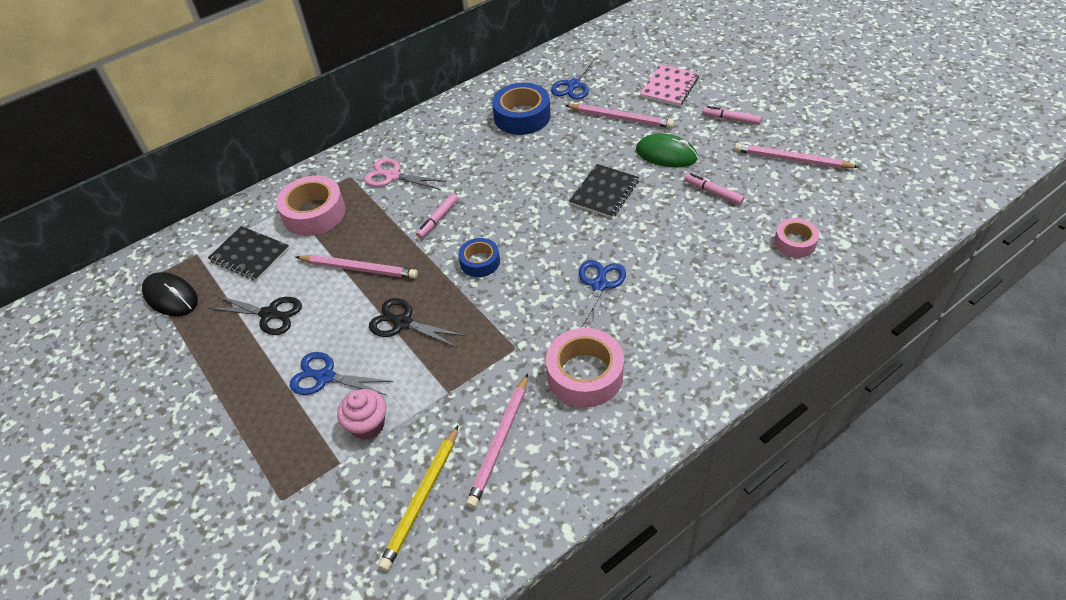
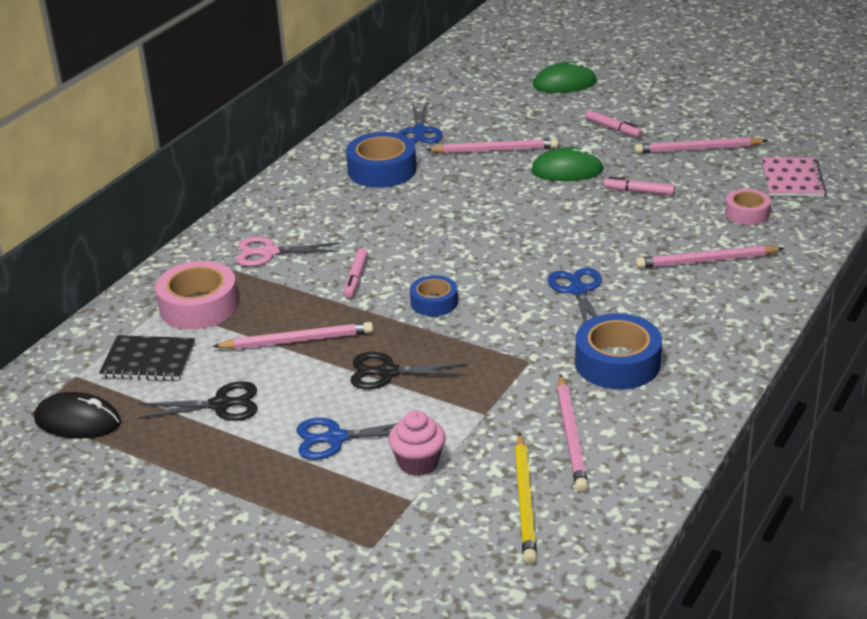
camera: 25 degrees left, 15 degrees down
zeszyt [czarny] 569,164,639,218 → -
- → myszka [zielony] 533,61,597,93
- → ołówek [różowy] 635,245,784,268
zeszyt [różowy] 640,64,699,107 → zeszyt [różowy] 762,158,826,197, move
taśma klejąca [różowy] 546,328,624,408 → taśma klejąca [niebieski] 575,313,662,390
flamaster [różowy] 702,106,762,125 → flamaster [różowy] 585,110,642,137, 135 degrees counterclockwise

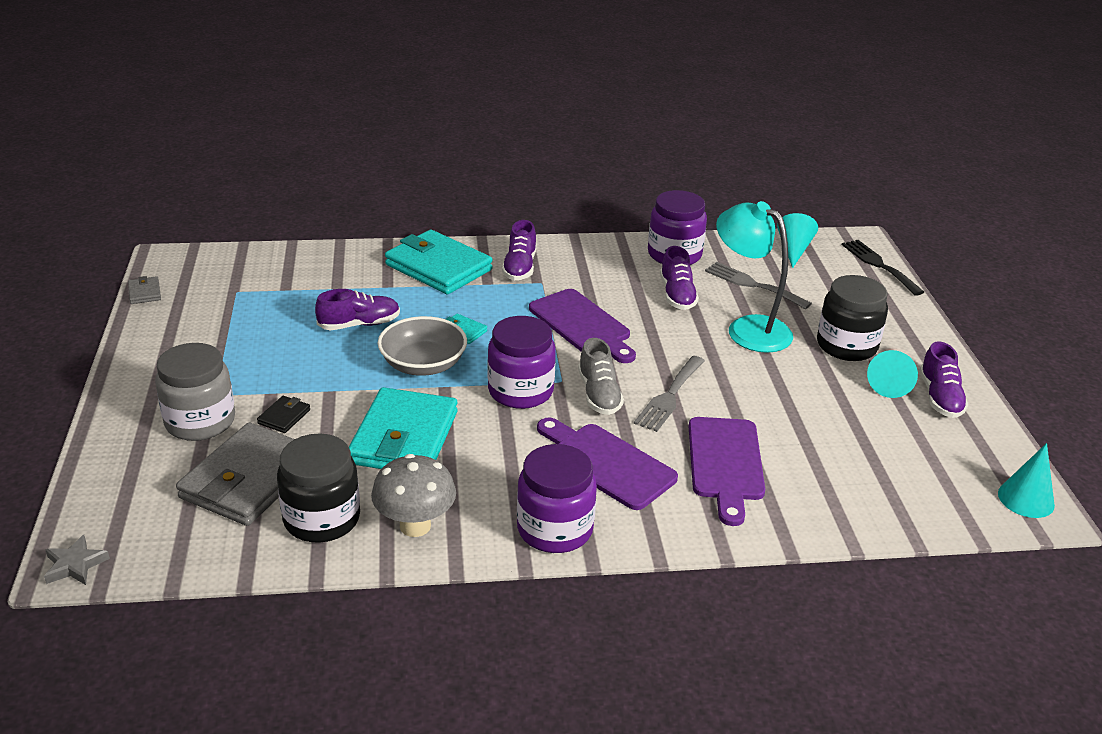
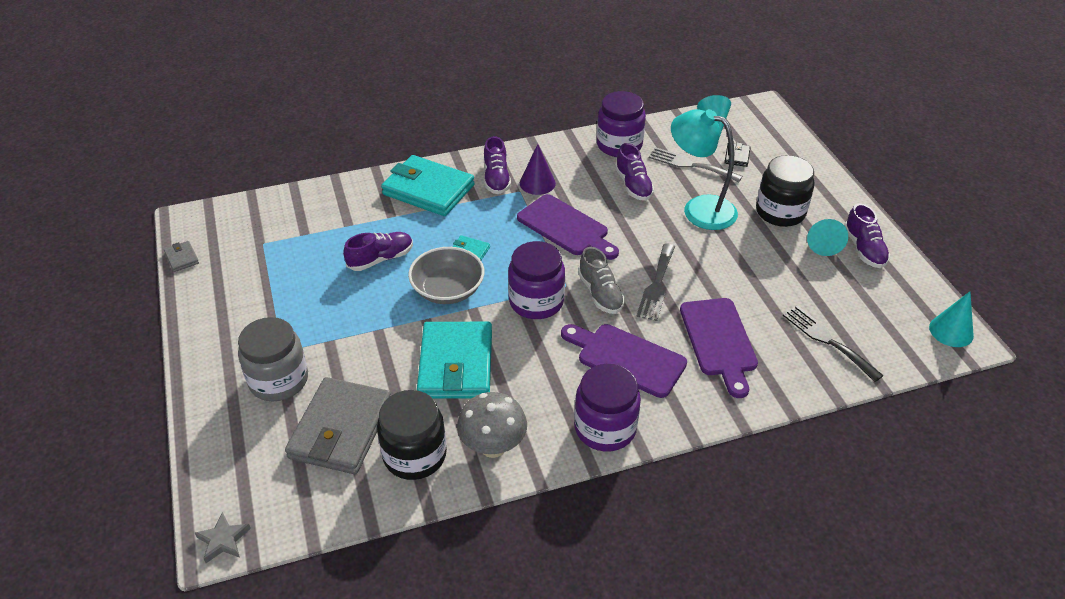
camera: 10 degrees left, 10 degrees up
- → stożek [fioletowy] 520,144,556,195
portfel [czarny] 257,396,310,433 → portfel [czarny] 724,143,751,167, move
widelec [czarny] 842,240,924,296 → widelec [czarny] 783,305,884,382, move

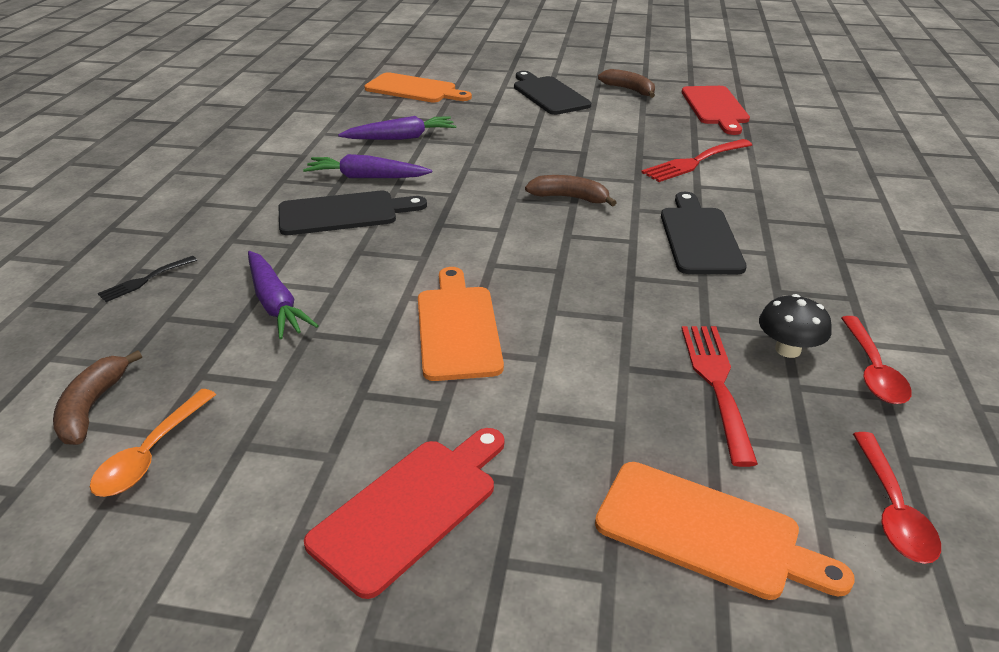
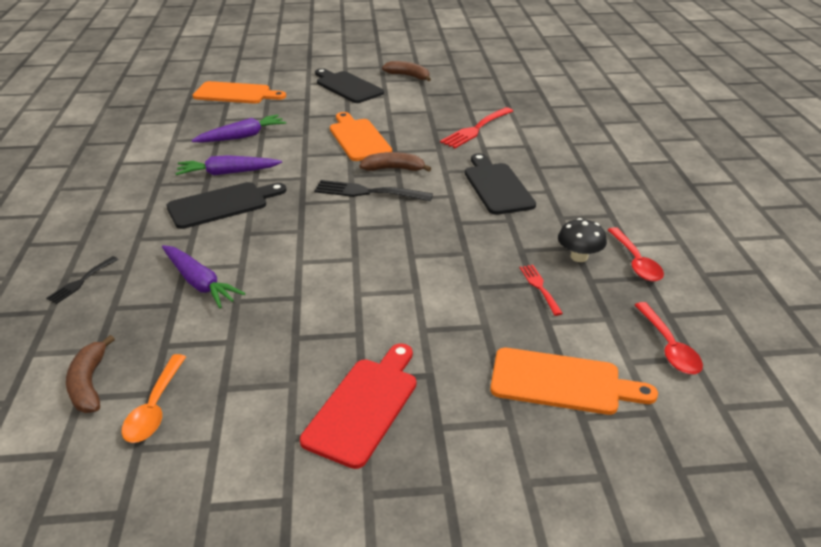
camera: 15 degrees left, 0 degrees up
deska do krojenia [czerwony] 682,86,750,135 → -
- → widelec [czarny] 314,180,433,201
deska do krojenia [pomarańczowy] 418,267,504,381 → deska do krojenia [pomarańczowy] 330,112,392,161, move
widelec [czerwony] 681,326,758,467 → widelec [czerwony] 519,265,563,316, x0.57

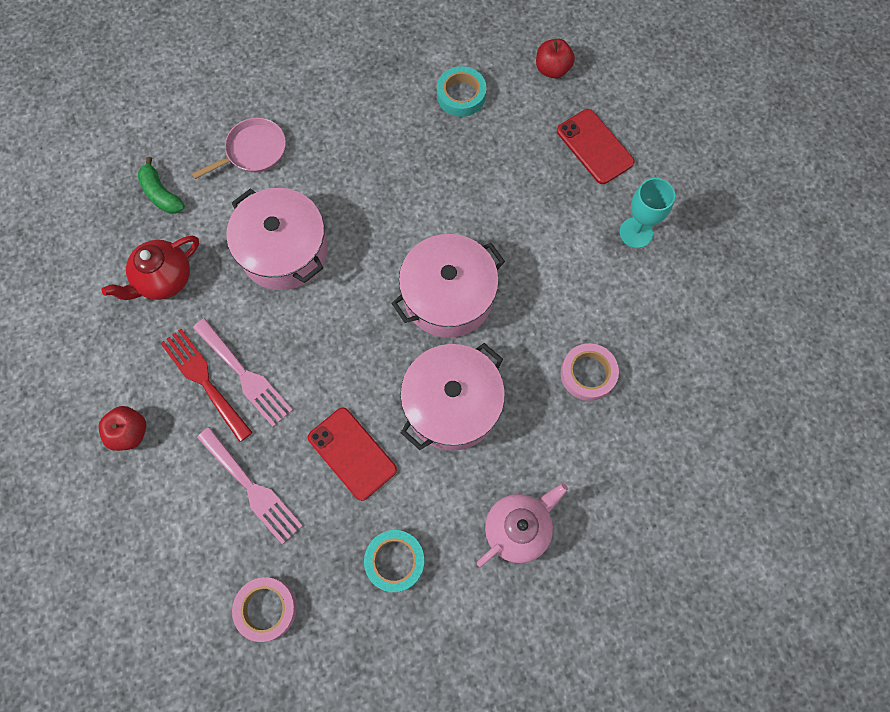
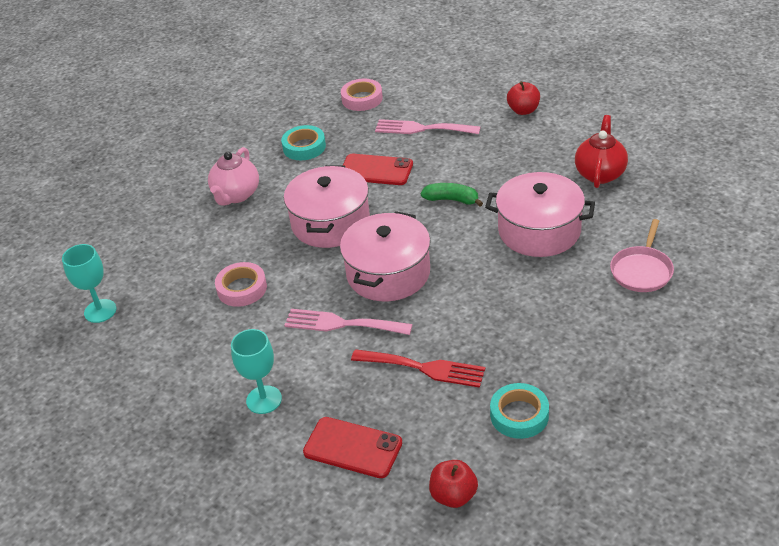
camera: 150 degrees right, 30 degrees down
- → kielich [turkusowy] 62,244,116,323
banan [zielony] 138,157,185,214 → banan [zielony] 421,183,483,206, move
widelec [czerwony] 160,329,253,442 → widelec [czerwony] 351,349,485,388, move
widelec [różowy] 193,318,293,427 → widelec [różowy] 284,309,413,335, move

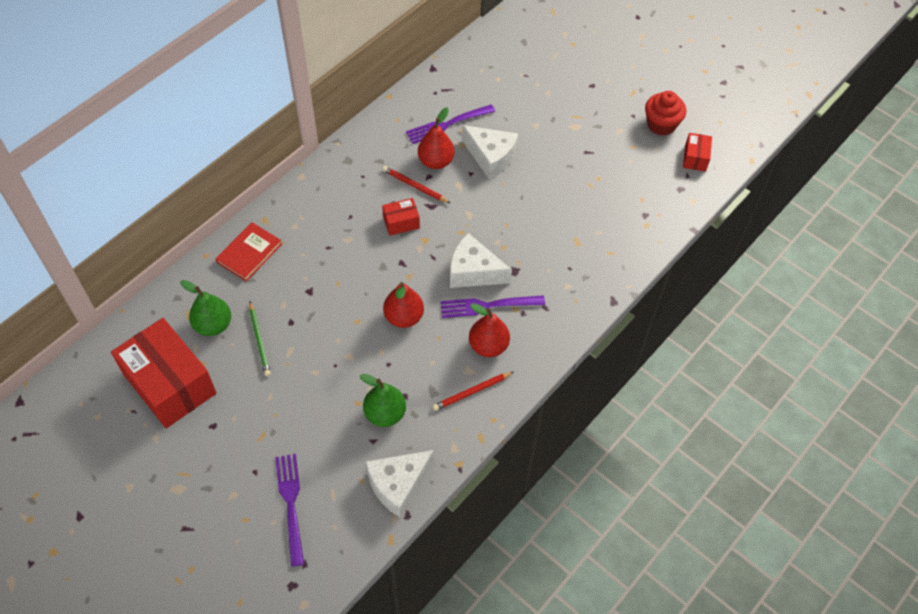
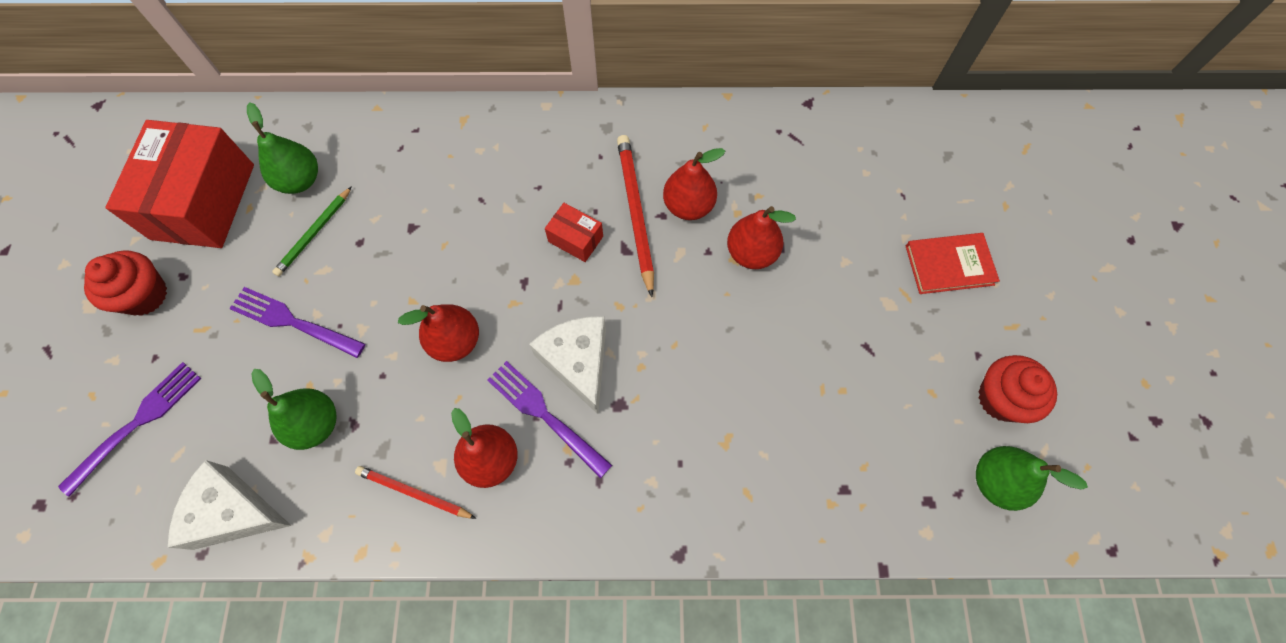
camera: 50 degrees right, 10 degrees up
- → muffinka [czerwony] 84,250,167,316
książka [czerwony] 216,222,282,282 → książka [czerwony] 906,233,1000,294, move
widelec [fioletowy] 406,104,495,144 → widelec [fioletowy] 229,287,365,358, move
ser [biały] 462,125,518,179 → gruszka [czerwony] 727,206,796,269
pudełko [czerwony] 683,133,712,171 → gruszka [zielony] 976,446,1088,511
ołówek [czerwony] 382,166,450,203 → ołówek [czerwony] 617,135,654,297, x1.60

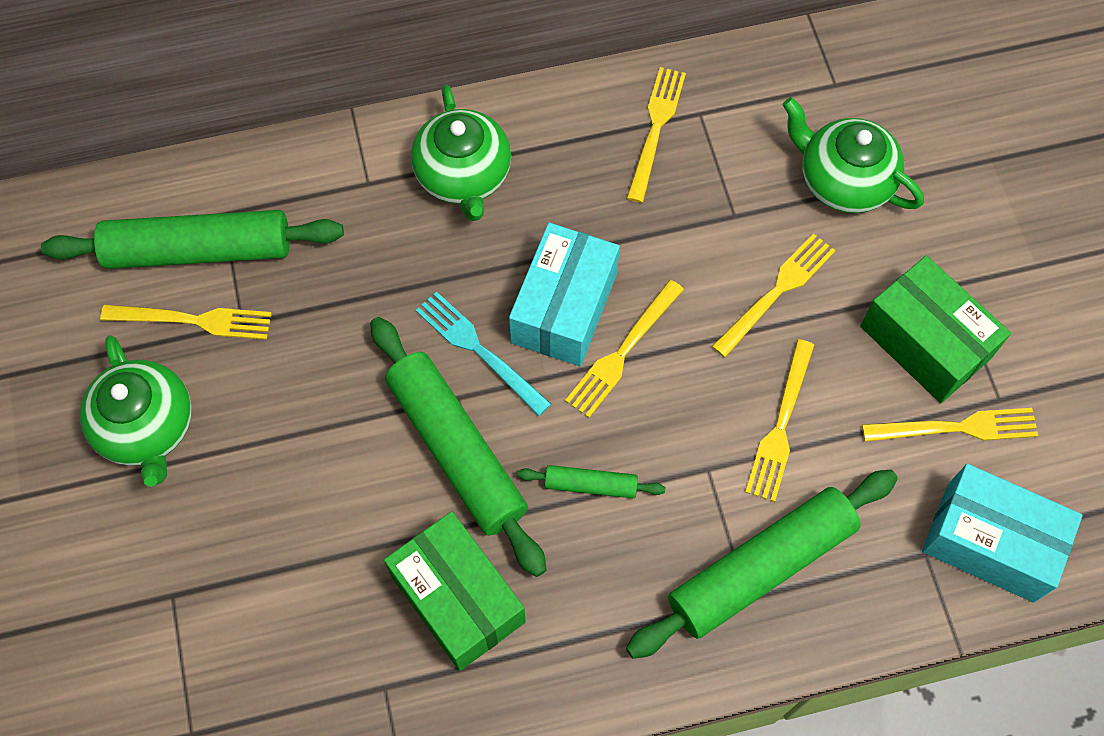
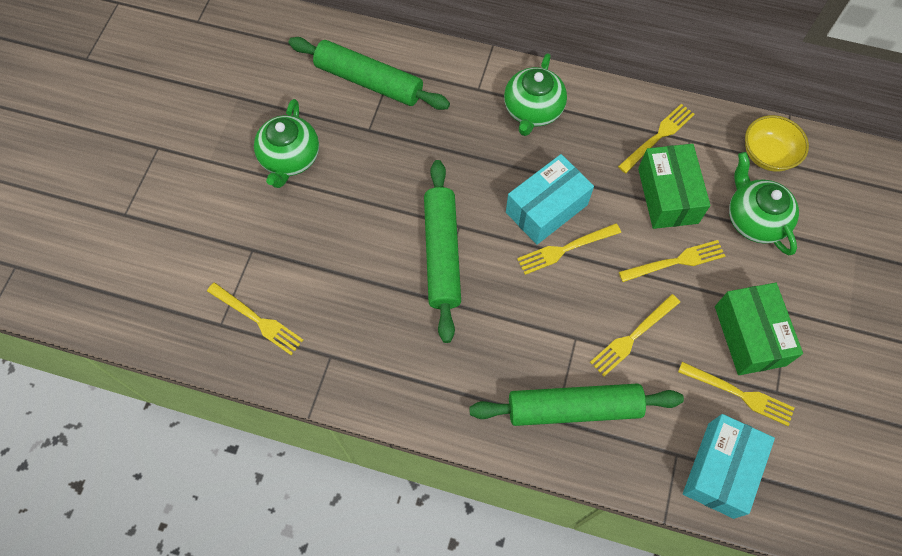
camera: 30 degrees right, 0 degrees up
widelec [turkusowy] 416,291,551,416 → -
wałek do ciasta [zielony] 517,465,665,498 → -
- → miska [żółty] 745,115,809,171
widelec [żółty] 100,304,272,340 → widelec [żółty] 207,282,303,355, move
pudełko [zielony] 384,511,526,671 → pudełko [zielony] 638,144,710,229, move
pudełko [turkusowy] 922,464,1083,603 → pudełko [turkusowy] 683,414,775,519, 60 degrees clockwise

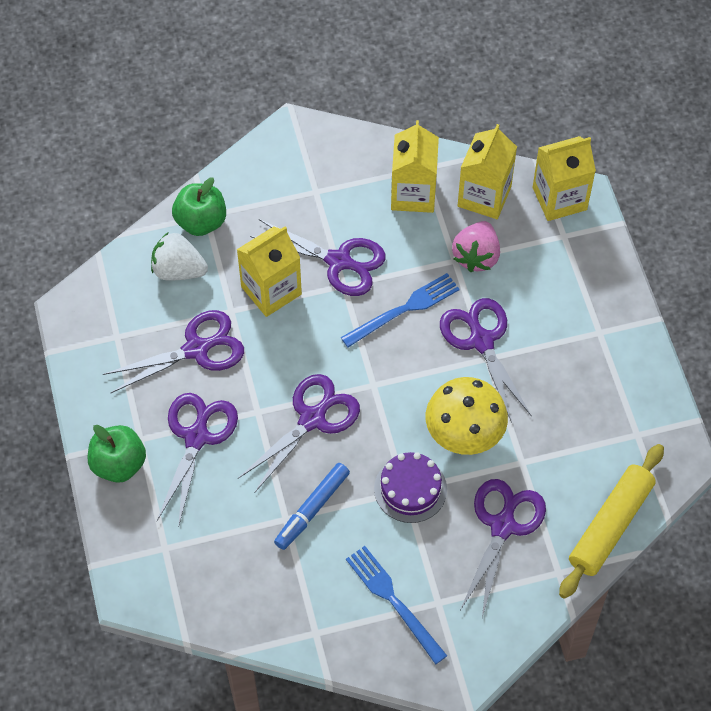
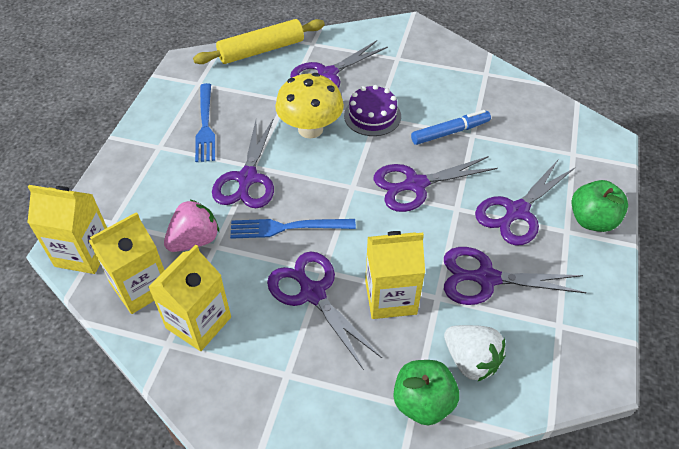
camera: 150 degrees left, 10 degrees down
widelec [niebieski] 346,546,447,664 → widelec [niebieski] 195,83,215,162, move

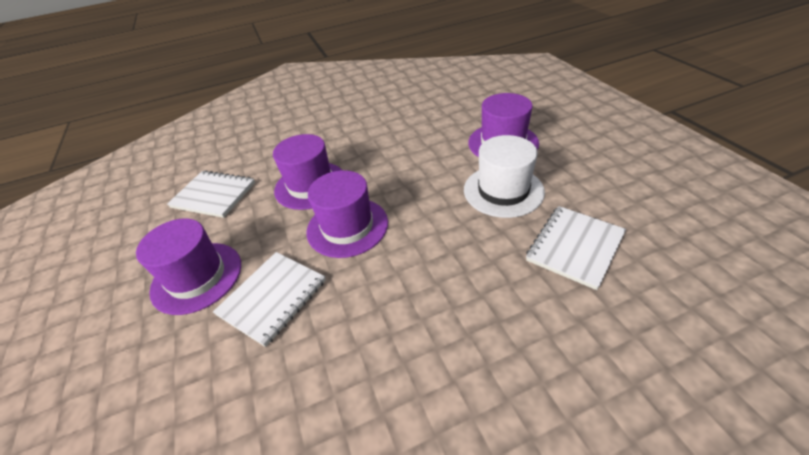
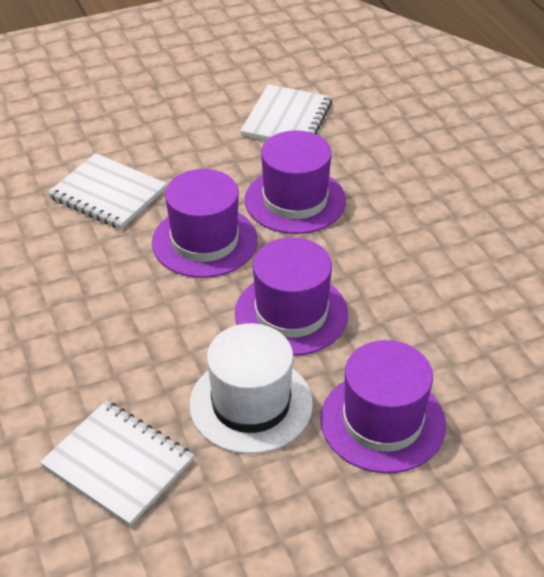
camera: 85 degrees right, 0 degrees up
kapelusz [fioletowy] 136,218,241,315 → kapelusz [fioletowy] 235,237,348,356, move

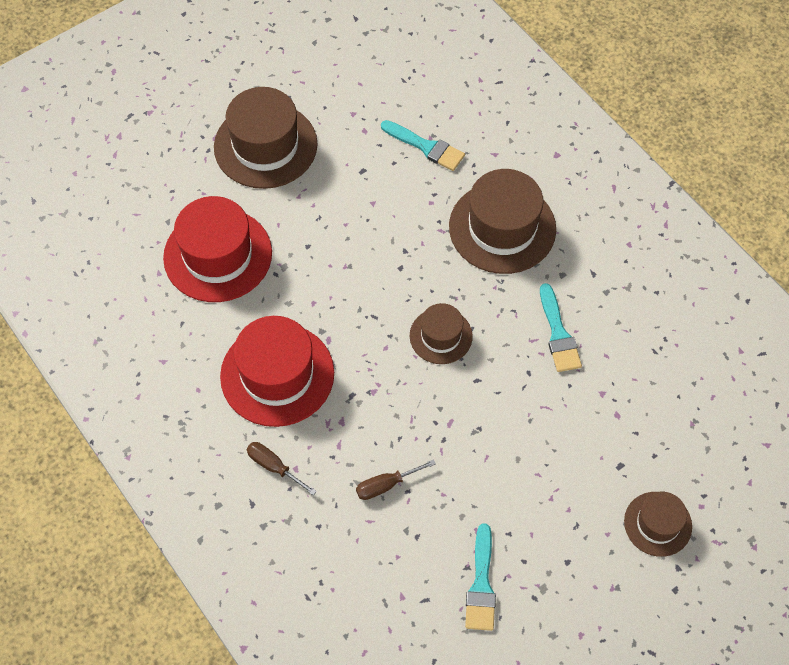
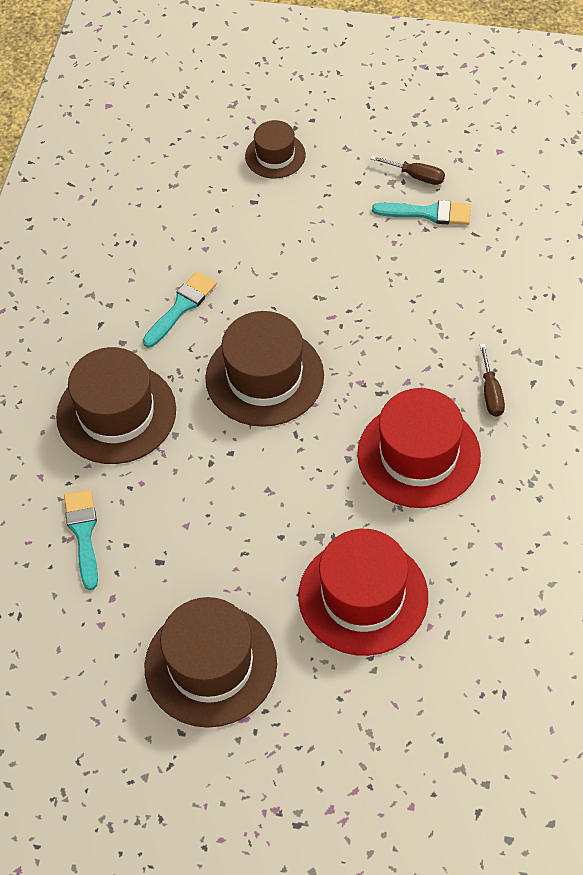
camera: 130 degrees left, 5 degrees down
śrubokręt [brązowy] 356,459,436,500 → śrubokręt [brązowy] 370,155,445,185, move
pędzel [turkusowy] 465,523,496,631 → pędzel [turkusowy] 372,200,471,225, 45 degrees clockwise
kapelusz [brązowy] 410,303,473,364 → kapelusz [brązowy] 205,311,324,427, x1.78

